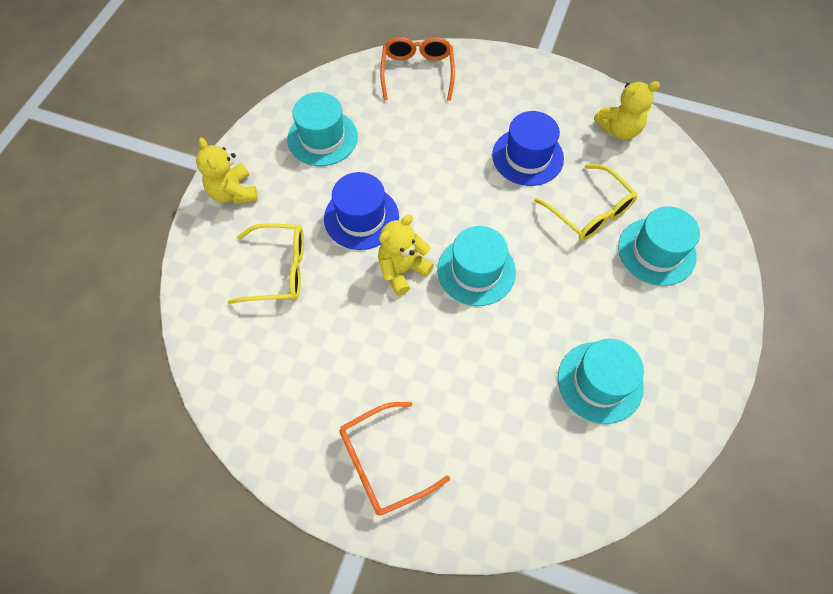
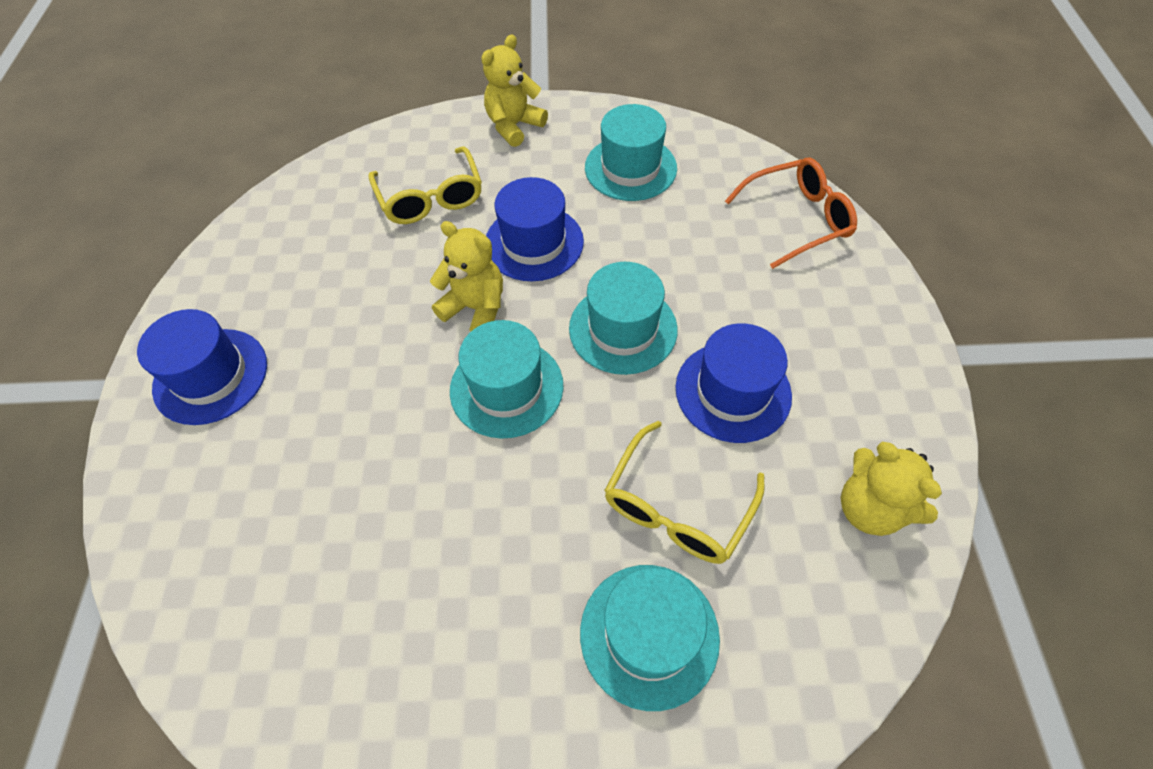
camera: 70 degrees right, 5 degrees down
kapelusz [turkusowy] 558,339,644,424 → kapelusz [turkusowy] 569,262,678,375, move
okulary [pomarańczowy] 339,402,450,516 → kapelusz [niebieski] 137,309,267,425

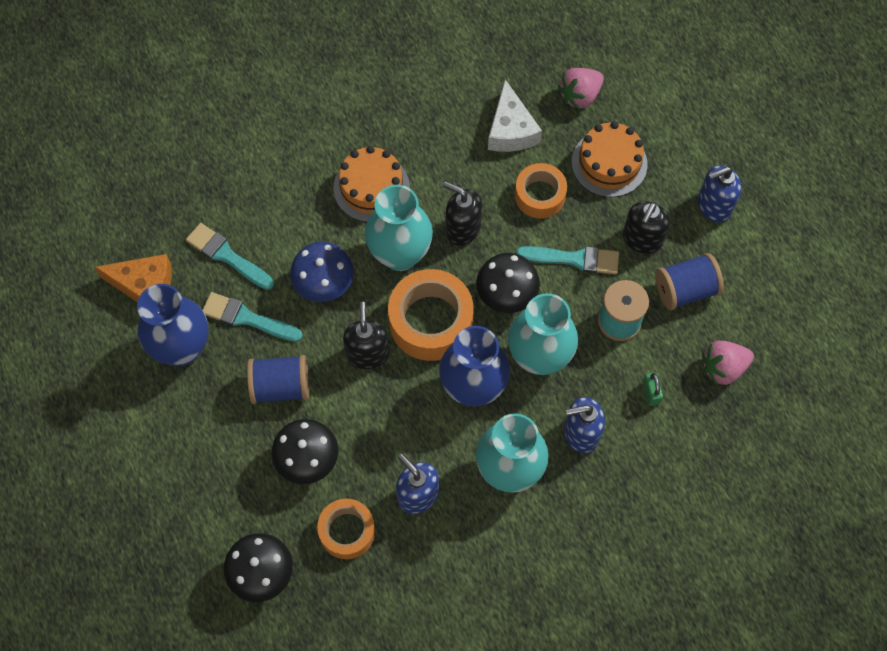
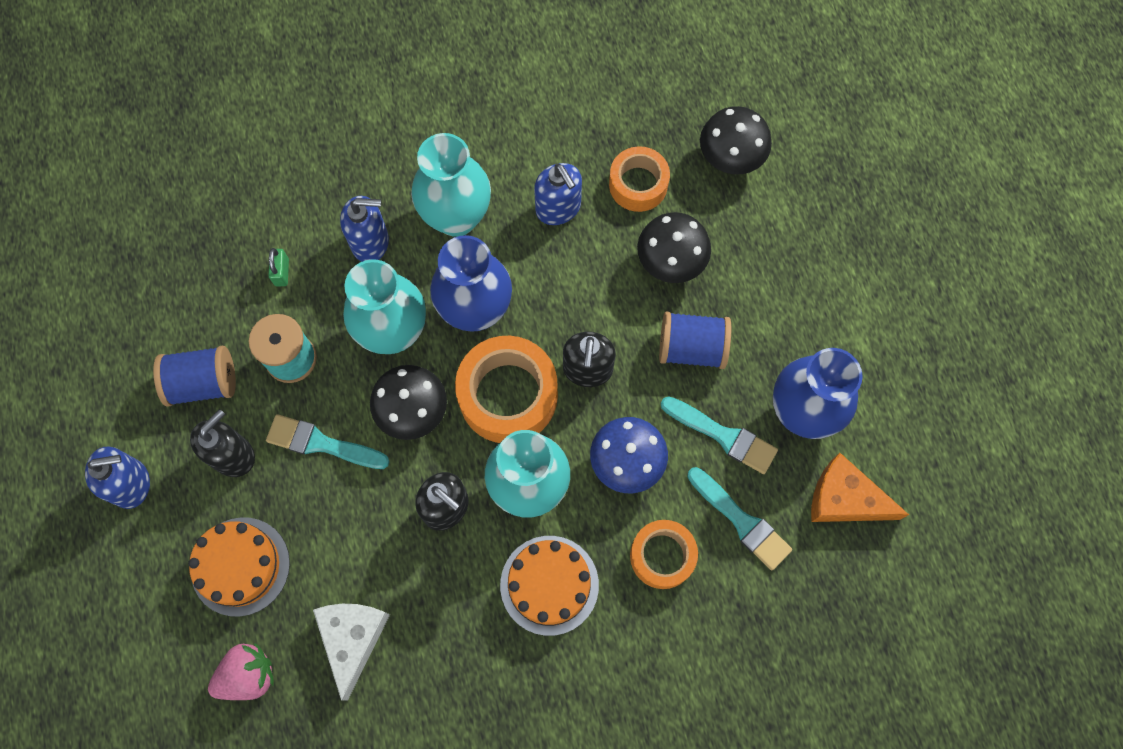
camera: 170 degrees left, 5 degrees up
truskawka [różowy] 702,341,754,385 → -
taśma klejąca [pomarańczowy] 515,163,567,219 → taśma klejąca [pomarańczowy] 630,520,698,589, move

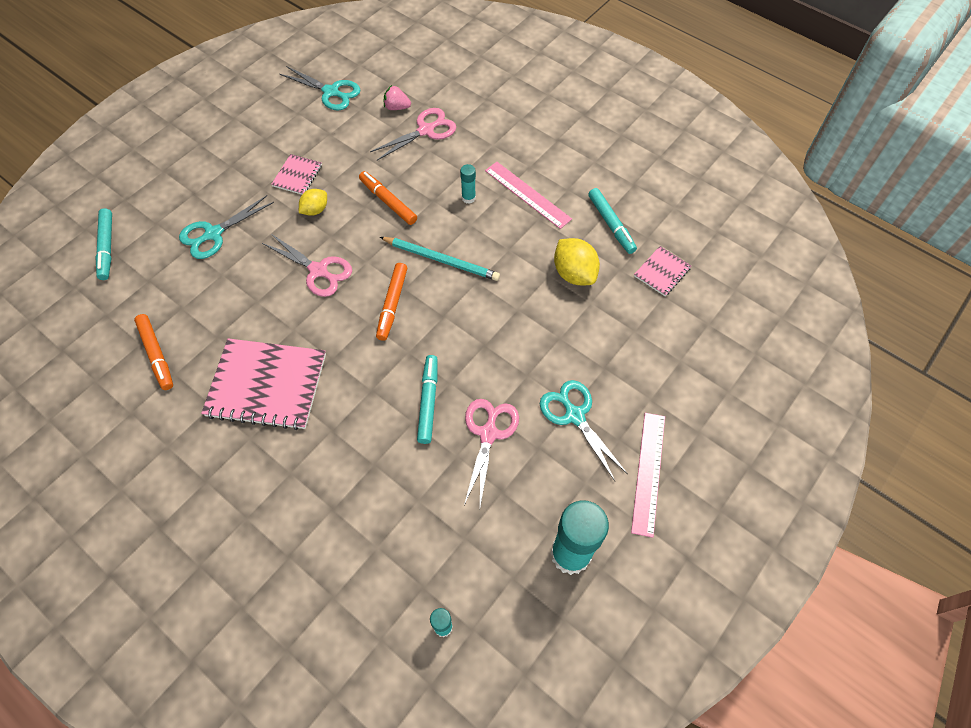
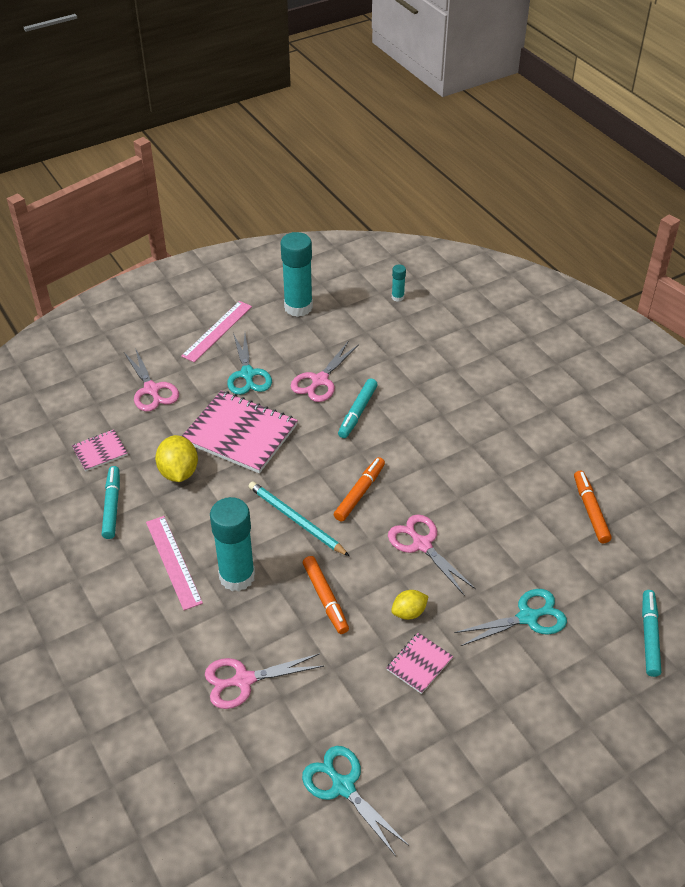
camera: 160 degrees left, 15 degrees down
truskawka [różowy] 384,85,411,110 → -
- → nożyczki [różowy] 124,348,179,412
zeszyt [różowy] 201,338,326,430 → zeszyt [różowy] 182,391,298,473, move
klej w sztyfcie [turkusowy] 460,164,476,204 → klej w sztyfcie [turkusowy] 210,497,255,591, x2.21

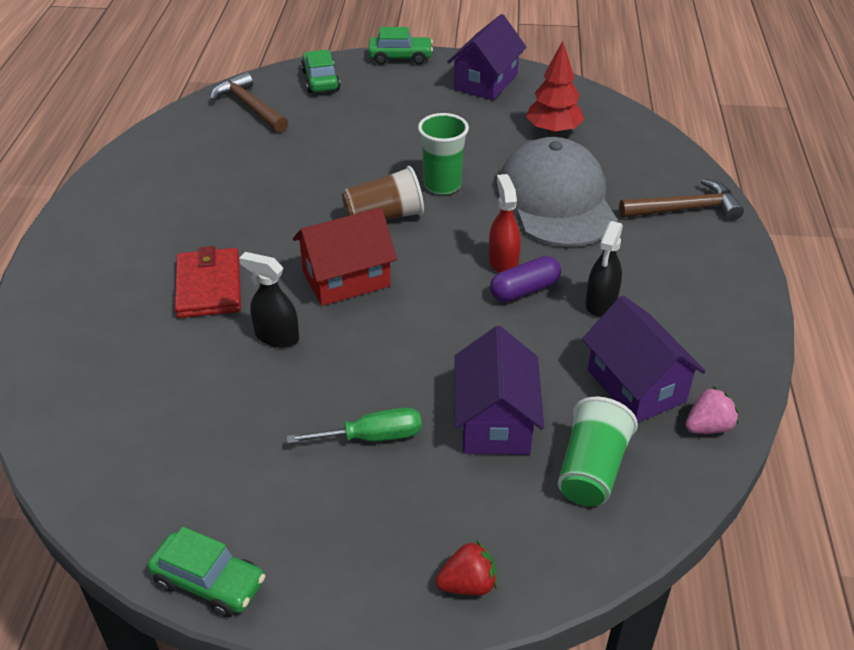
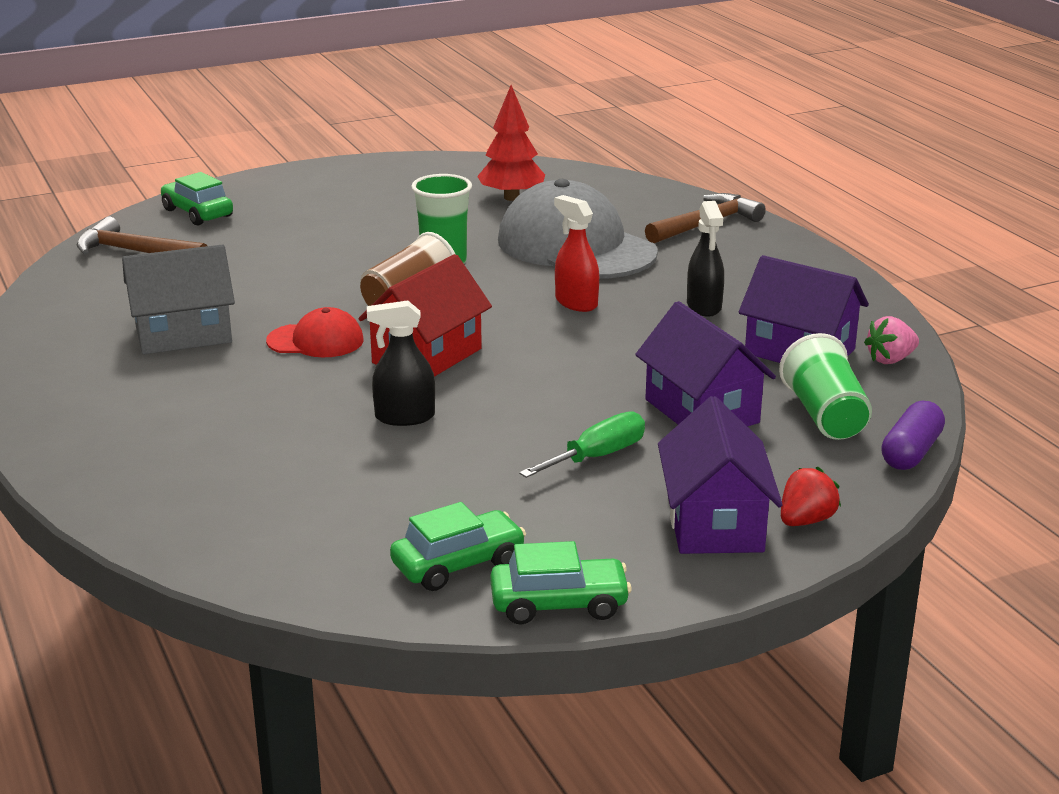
camera: 30 degrees left, 15 degrees down
portfel [czerwony] 175,246,241,318 → -
- → domek [szary] 122,245,235,355
- → czapka [czerwony] 266,307,363,357
samochód [zielony] 368,27,433,65 → samochód [zielony] 390,502,526,591, move
domek [fioletowy] 447,14,527,100 → domek [fioletowy] 658,396,783,554, move
kapsułka [fioletowy] 490,256,561,302 → kapsułka [fioletowy] 881,400,945,470, move
truskawka [różowy] 686,387,738,434 → truskawka [różowy] 864,316,919,364, 150 degrees counterclockwise

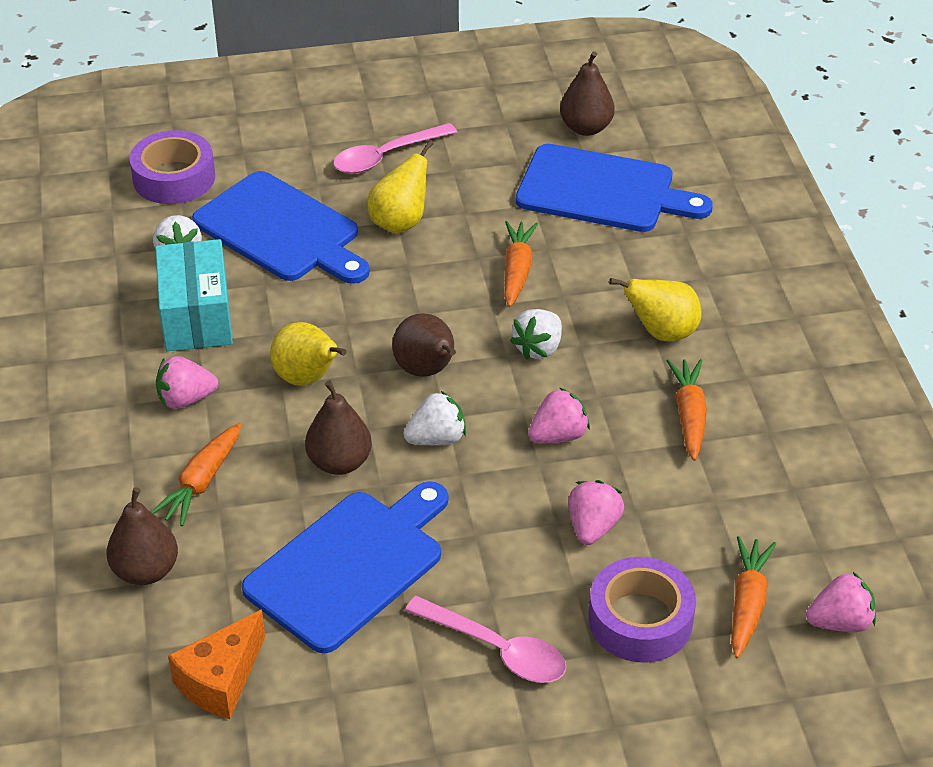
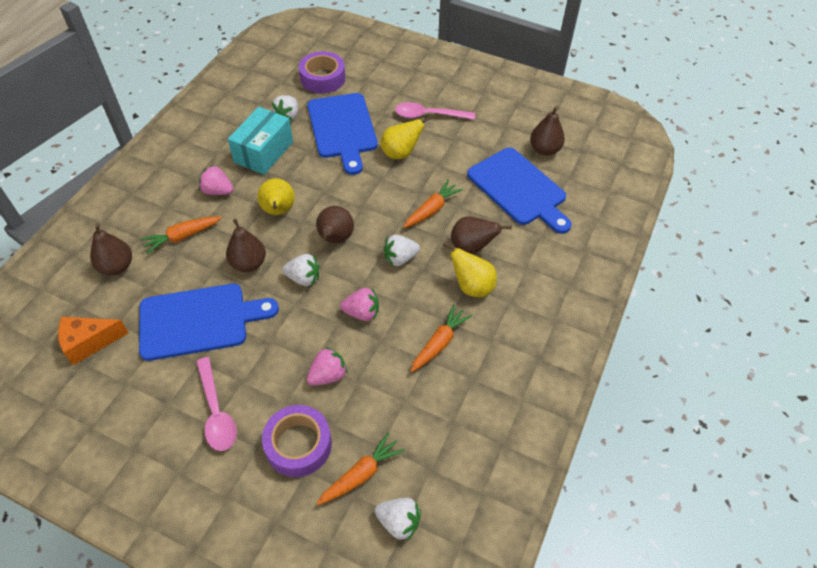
camera: 35 degrees right, 10 degrees up
- → gruszka [brązowy] 451,216,512,254
truskawka [różowy] 806,572,876,632 → truskawka [biały] 375,498,421,541

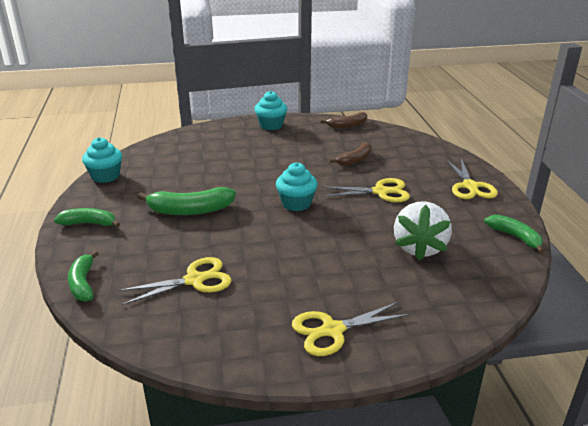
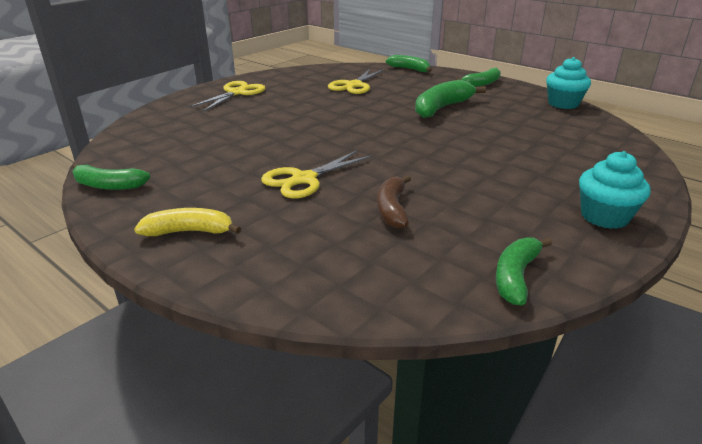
camera: 140 degrees right, 0 degrees up
muffinka [turkusowy] 276,162,317,211 → -
truskawka [biały] 394,201,452,260 → -
nożyczki [żółty] 446,159,498,199 → banan [żółty] 134,208,241,236
banan [brązowy] 321,112,367,128 → banan [zielony] 496,237,552,306

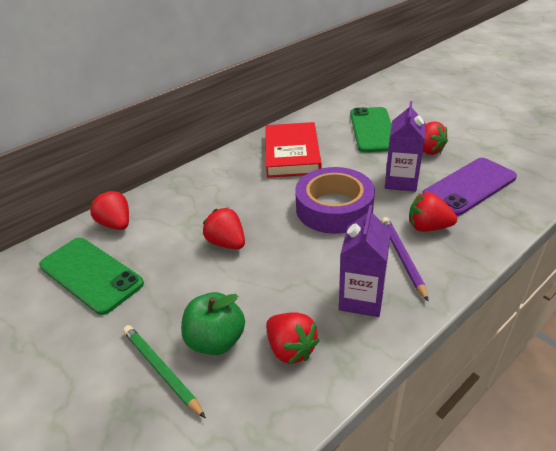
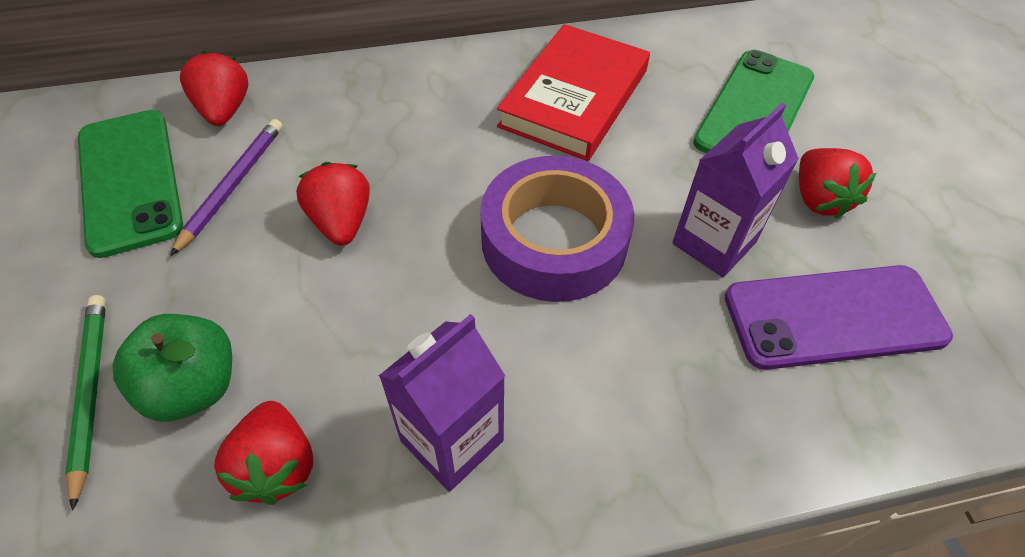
camera: 25 degrees right, 15 degrees up
truskawka [czerwony] 409,192,457,232 → -
ołówek [fioletowy] 381,217,428,301 → ołówek [fioletowy] 170,119,283,256, move

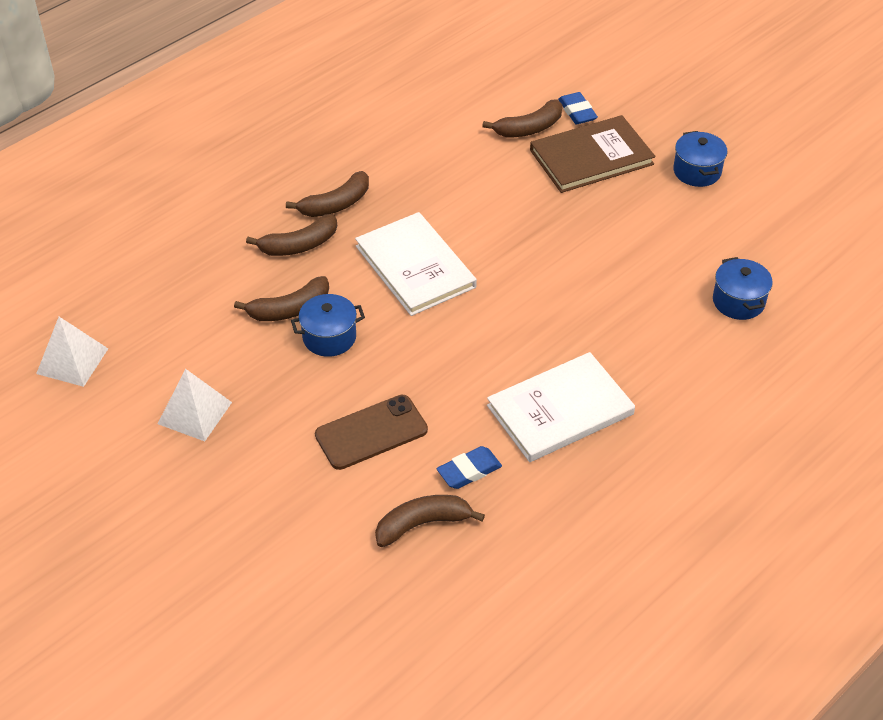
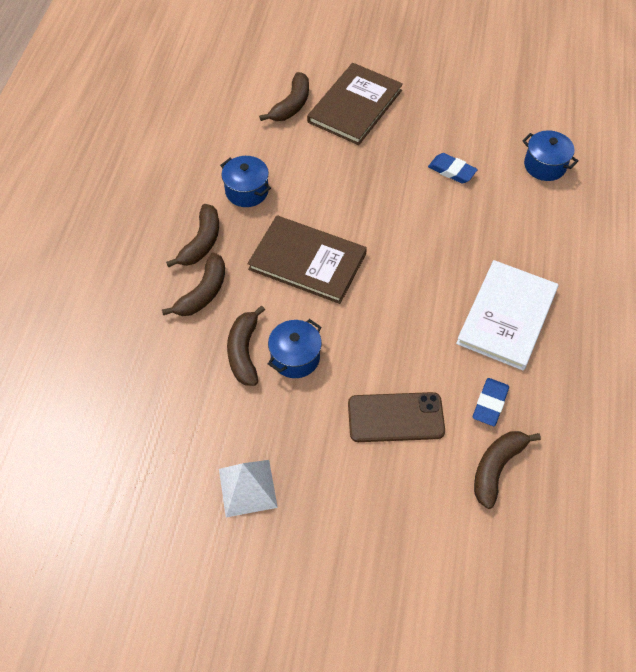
camera: 35 degrees left, 10 degrees up
piramida [biały] 36,317,108,387 → -
gumka do mazania [niebieski] 558,92,598,124 → gumka do mazania [niebieski] 428,153,478,184, move
garnek [niebieski] 673,131,727,187 → garnek [niebieski] 220,156,271,207, move
książka [biały] 355,212,477,316 → książka [brązowy] 247,215,367,304
banan [brązowy] 234,276,329,321 → banan [brązowy] 227,305,265,386, 150 degrees clockwise
telefon [brązowy] 315,395,428,470 → telefon [brązowy] 348,392,445,442, 60 degrees clockwise

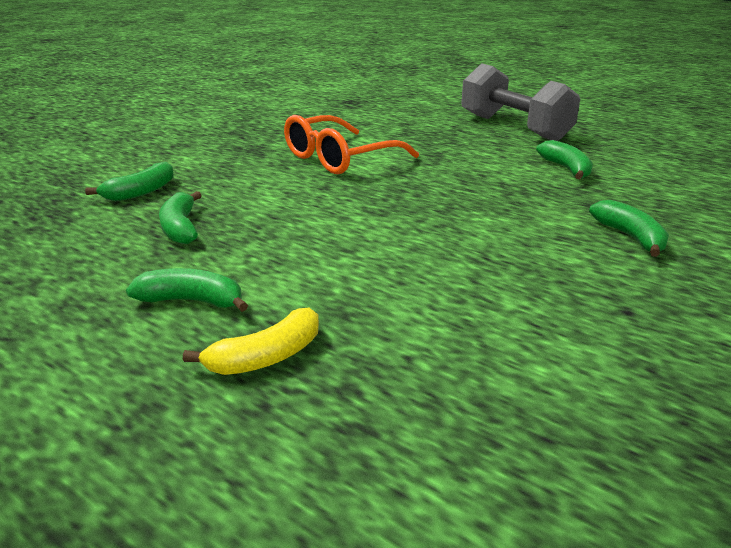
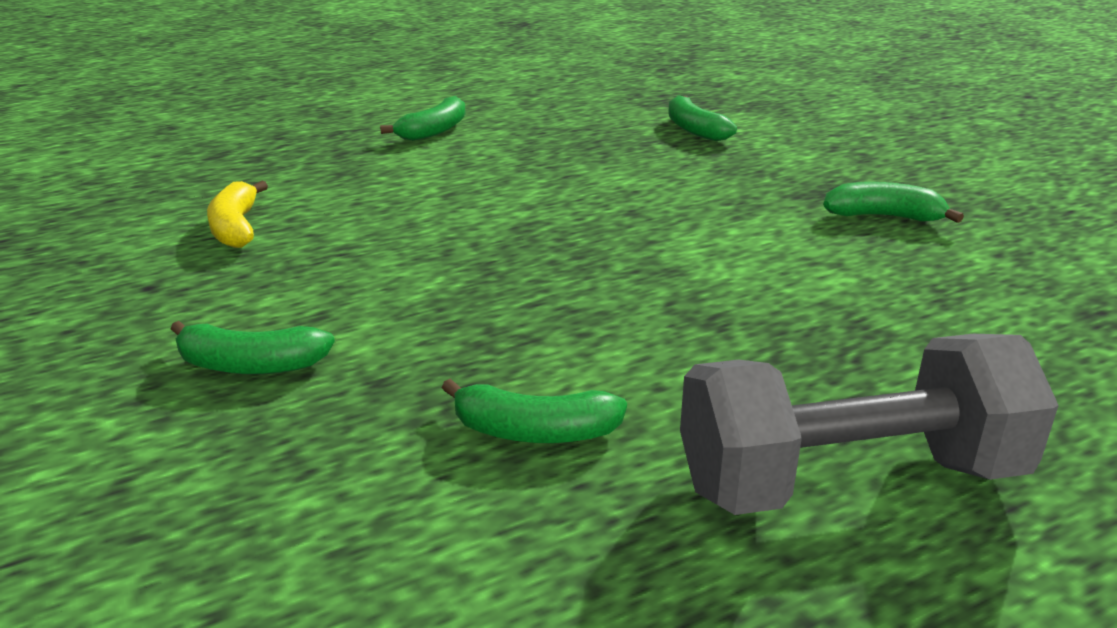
camera: 115 degrees right, 0 degrees up
okulary [pomarańczowy] 284,115,419,174 → -
banan [zielony] 159,191,202,244 → banan [zielony] 823,182,964,223, move
banan [żółty] 183,308,319,375 → banan [żółty] 207,181,268,248, move

